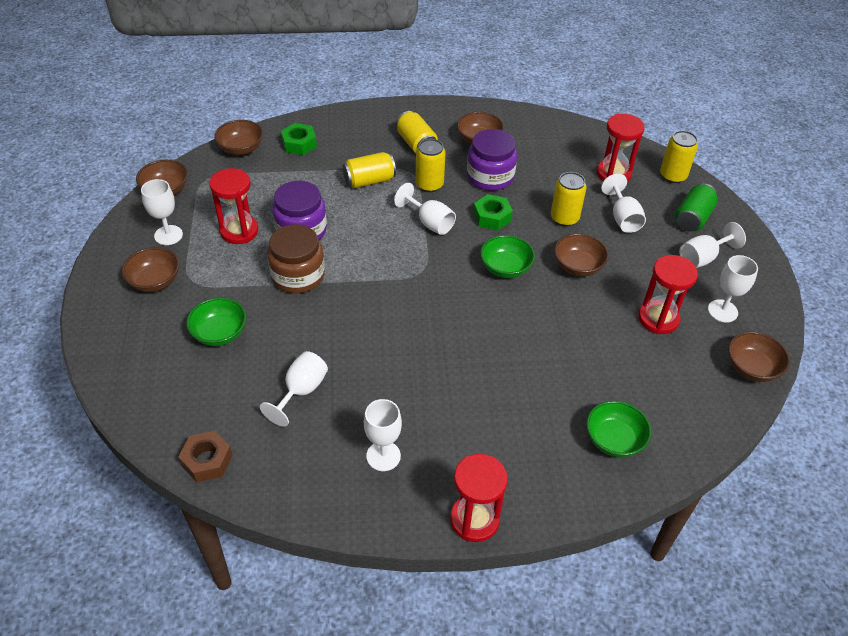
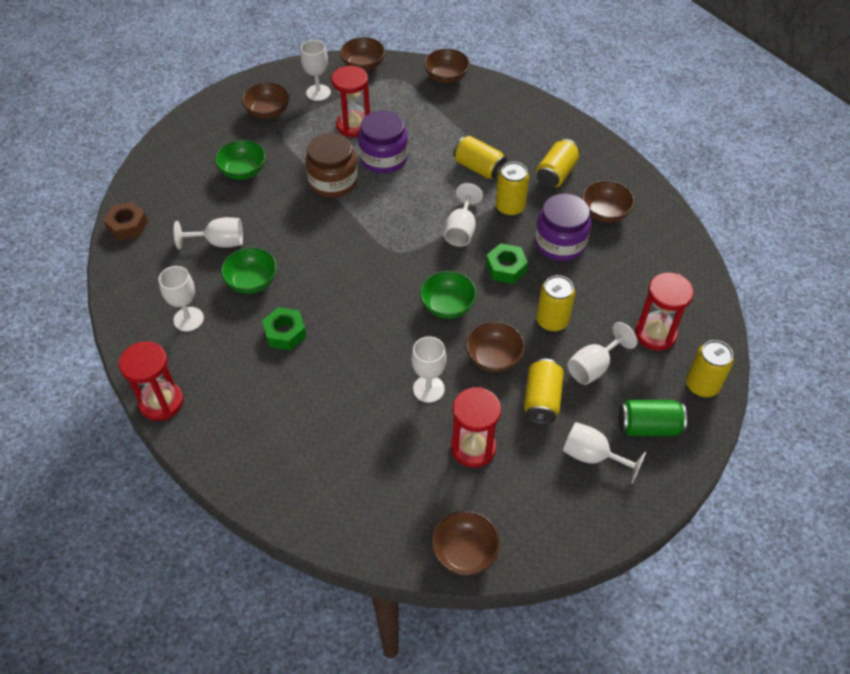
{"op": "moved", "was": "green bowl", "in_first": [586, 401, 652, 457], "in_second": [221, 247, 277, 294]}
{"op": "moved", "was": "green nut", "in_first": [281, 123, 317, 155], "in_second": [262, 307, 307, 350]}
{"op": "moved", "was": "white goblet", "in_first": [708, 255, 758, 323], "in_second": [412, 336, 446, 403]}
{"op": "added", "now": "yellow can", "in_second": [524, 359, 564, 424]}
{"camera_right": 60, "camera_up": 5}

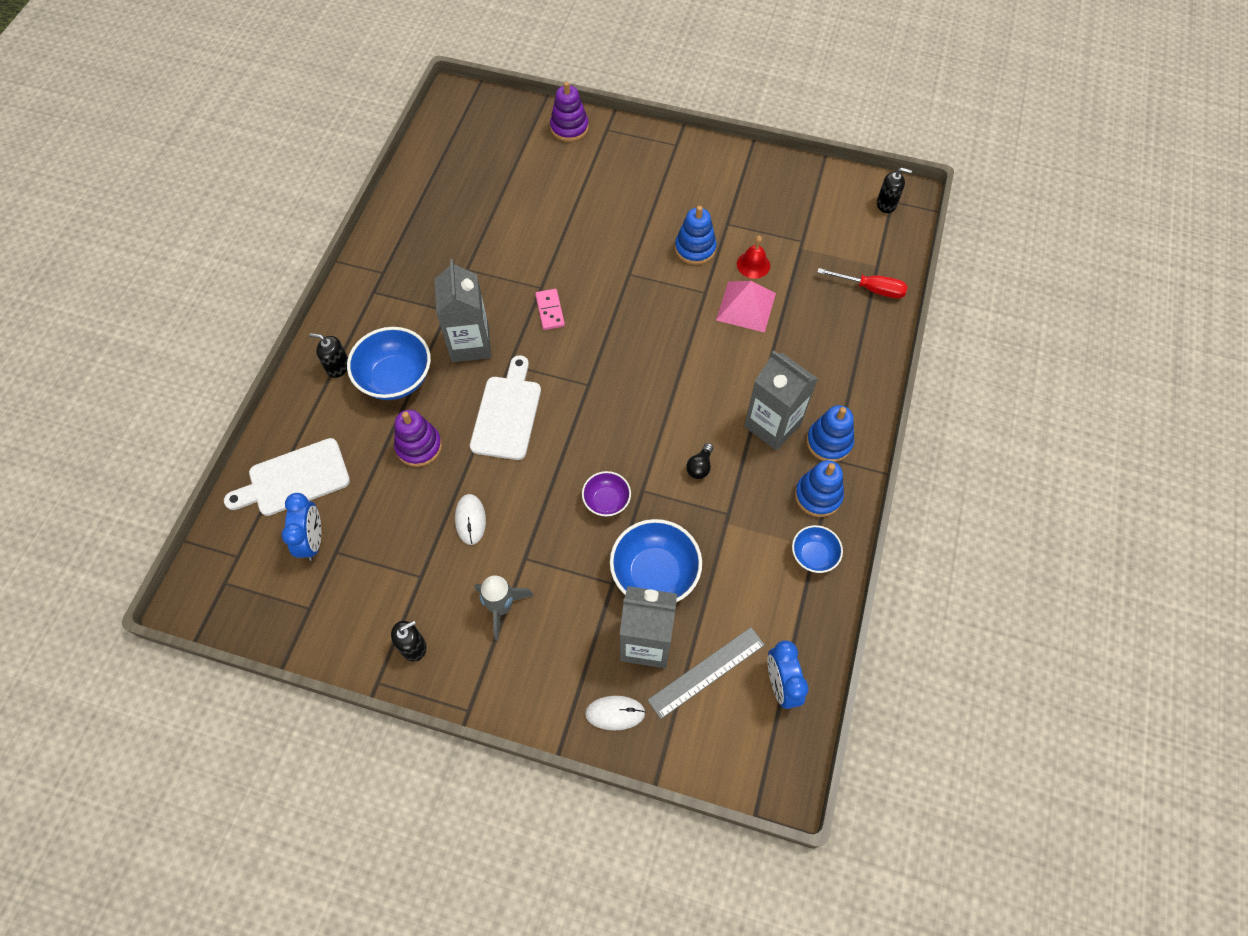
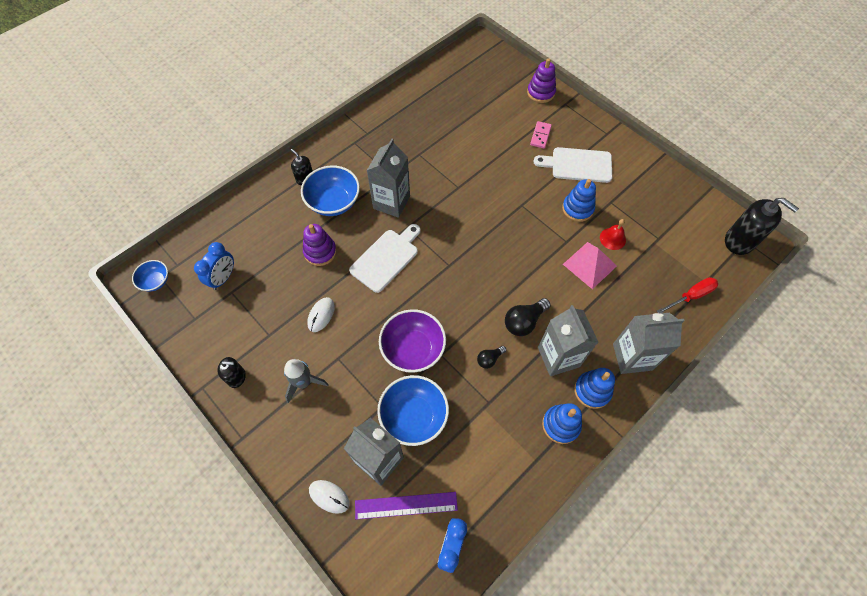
{"op": "moved", "was": "blue bowl", "in_first": [792, 525, 843, 573], "in_second": [132, 260, 168, 292]}
{"op": "recoloured", "was": "grey ruler", "now": "purple ruler", "in_first": [647, 627, 765, 719], "in_second": [355, 492, 458, 520]}
{"op": "resized", "was": "purple bowl", "in_first": [582, 471, 631, 517], "in_second": [379, 309, 446, 373], "ratio": 1.78}
{"op": "added", "now": "black light bulb", "in_second": [505, 298, 551, 336]}
{"op": "moved", "was": "pink domino", "in_first": [535, 289, 565, 330], "in_second": [530, 121, 552, 148]}
{"op": "moved", "was": "white cutting board", "in_first": [224, 438, 350, 516], "in_second": [533, 147, 612, 183]}
{"op": "added", "now": "grey carton", "in_second": [613, 313, 685, 374]}
{"op": "turned", "was": "red screwdriver", "in_first": [817, 268, 907, 299], "in_second": [657, 277, 718, 313], "clockwise": -75}
{"op": "resized", "was": "black soap dispenser", "in_first": [877, 168, 912, 213], "in_second": [725, 198, 799, 255], "ratio": 1.82}
{"camera_right": 30, "camera_up": 0}

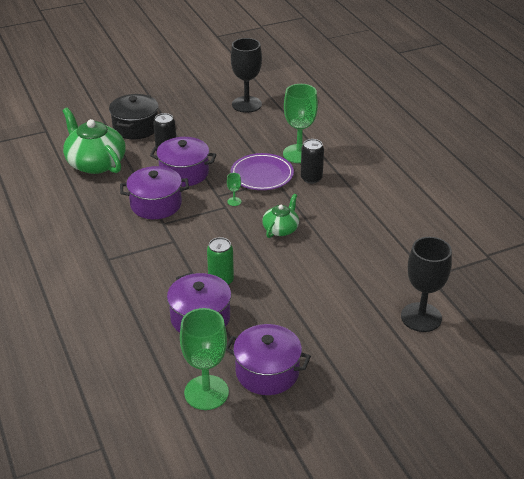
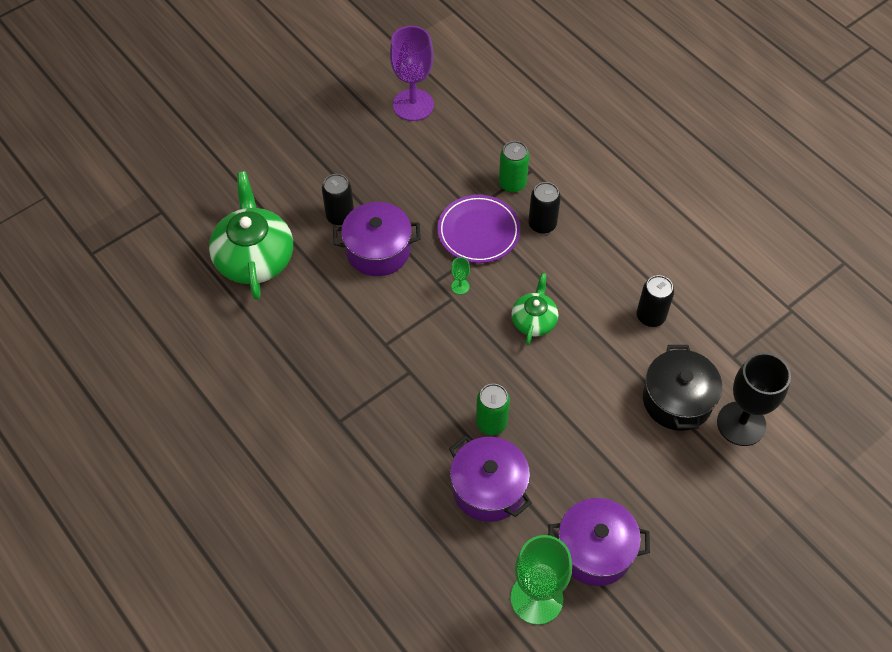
{"op": "turned", "was": "green teapot", "in_first": [62, 107, 126, 174], "in_second": [209, 172, 293, 300], "clockwise": 45}
{"op": "recoloured", "was": "black goblet", "now": "purple goblet", "in_first": [231, 38, 262, 113], "in_second": [390, 26, 434, 121]}
{"op": "replaced", "was": "green goblet", "now": "green can", "in_first": [283, 84, 318, 163], "in_second": [499, 141, 529, 193]}
{"op": "added", "now": "black can", "in_second": [637, 275, 674, 327]}
{"op": "moved", "was": "black pot", "in_first": [109, 94, 158, 139], "in_second": [643, 345, 722, 431]}
{"op": "removed", "was": "purple pot", "in_first": [120, 166, 189, 219]}
{"camera_right": -15, "camera_up": 20}

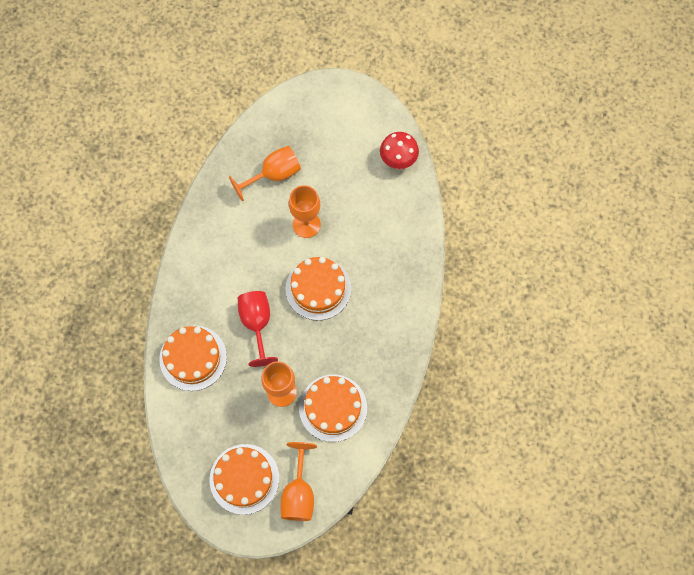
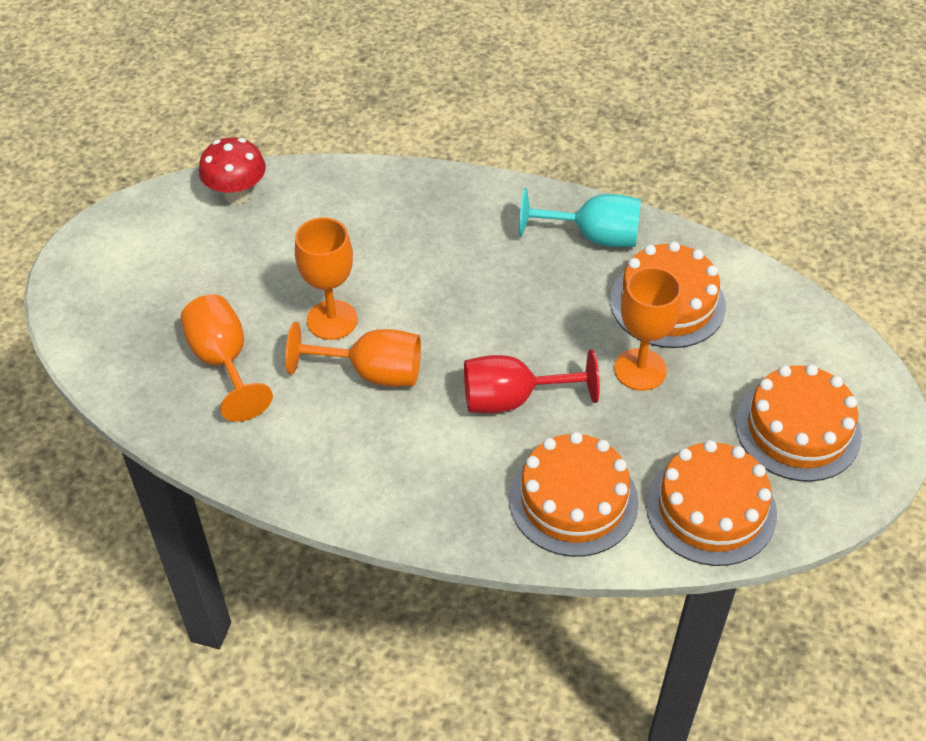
{"op": "moved", "was": "orange goblet", "in_first": [280, 442, 317, 521], "in_second": [285, 322, 421, 387]}
{"op": "added", "now": "turquoise goblet", "in_second": [519, 188, 641, 247]}
{"op": "moved", "was": "orange cake", "in_first": [286, 257, 351, 321], "in_second": [646, 440, 777, 566]}
{"camera_right": -85, "camera_up": -20}

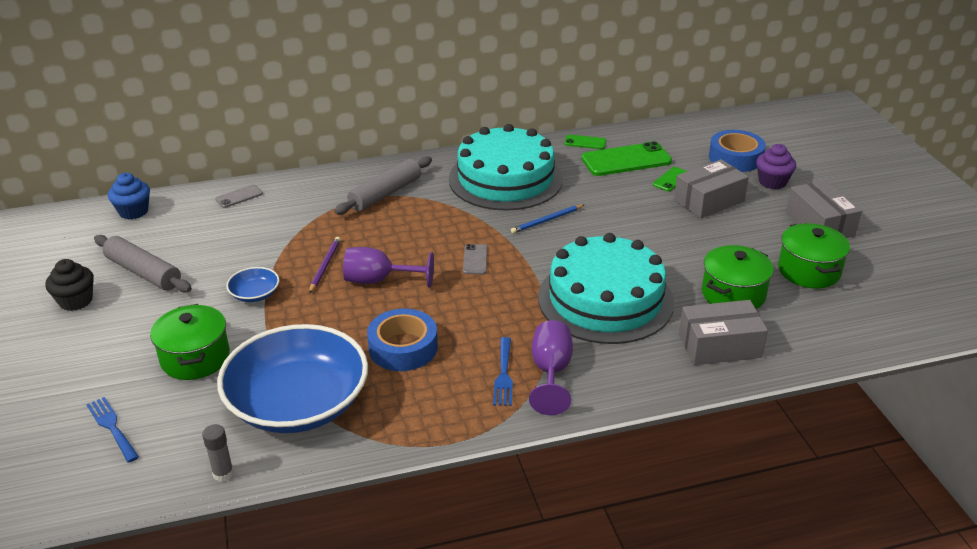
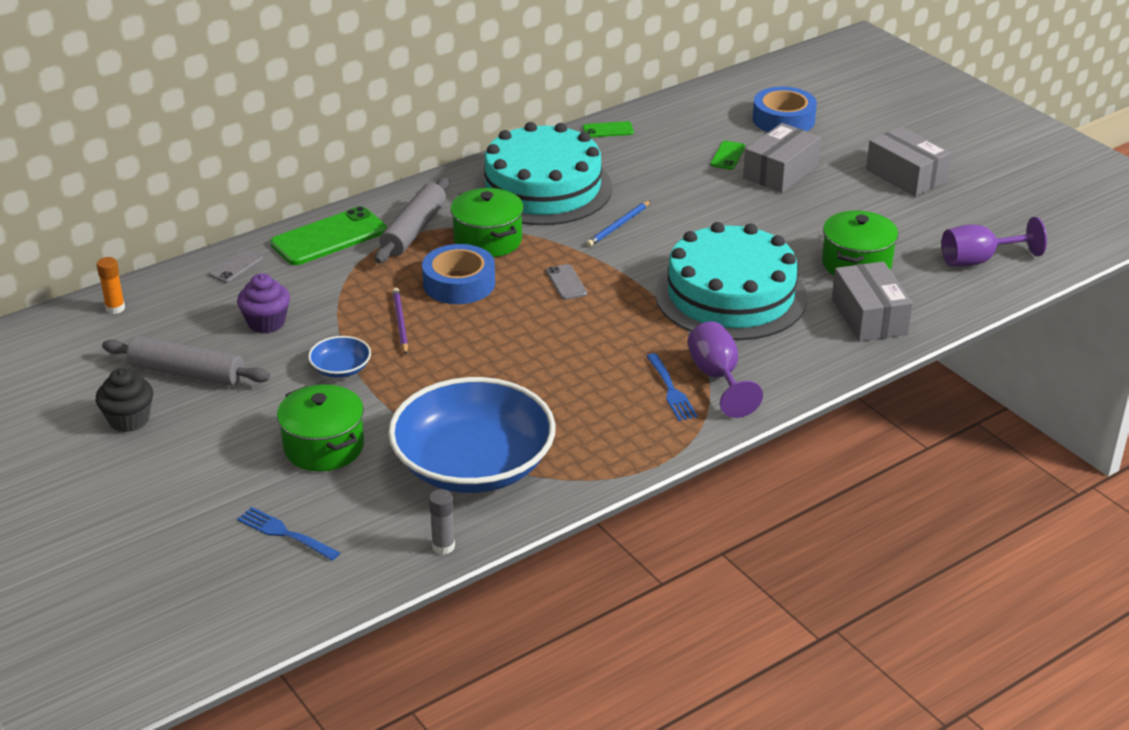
{"op": "replaced", "was": "blue cupcake", "now": "orange glue stick", "in_first": [108, 173, 150, 219], "in_second": [97, 257, 125, 314]}
{"op": "moved", "was": "purple cupcake", "in_first": [756, 144, 796, 189], "in_second": [237, 273, 290, 333]}
{"op": "moved", "was": "green phone", "in_first": [581, 142, 672, 176], "in_second": [270, 206, 387, 265]}
{"op": "moved", "was": "blue tape", "in_first": [367, 308, 438, 371], "in_second": [422, 244, 495, 304]}
{"op": "moved", "was": "green pot", "in_first": [778, 223, 850, 289], "in_second": [451, 188, 524, 257]}
{"op": "turned", "was": "grey box", "in_first": [679, 300, 768, 365], "in_second": [832, 261, 913, 342], "clockwise": -75}
{"op": "moved", "was": "purple goblet", "in_first": [343, 247, 434, 288], "in_second": [941, 217, 1047, 267]}
{"camera_right": -20, "camera_up": 0}

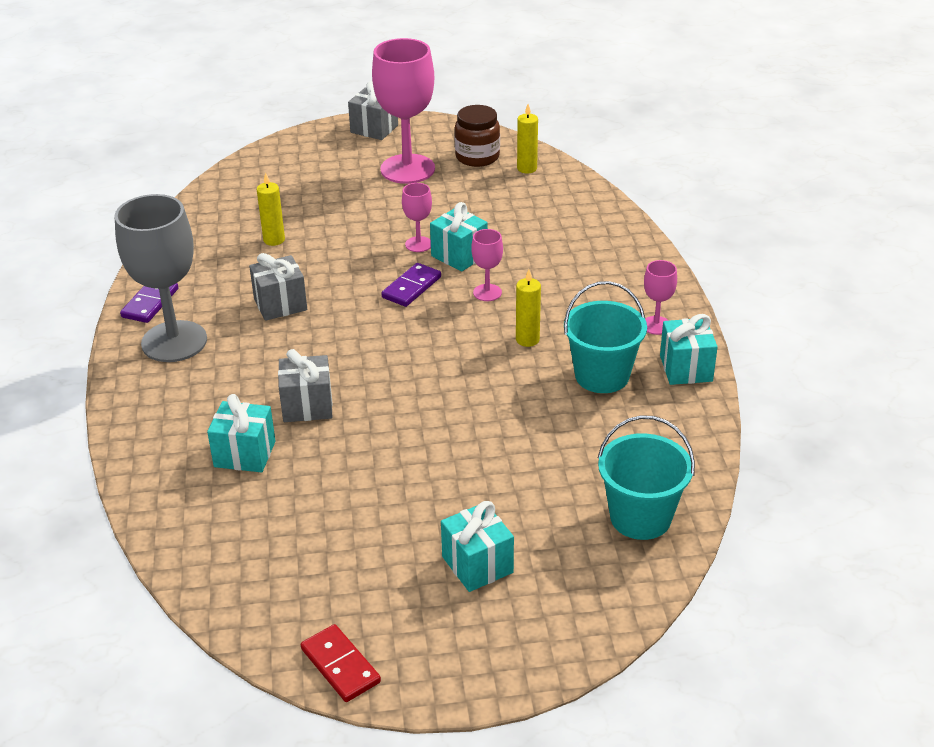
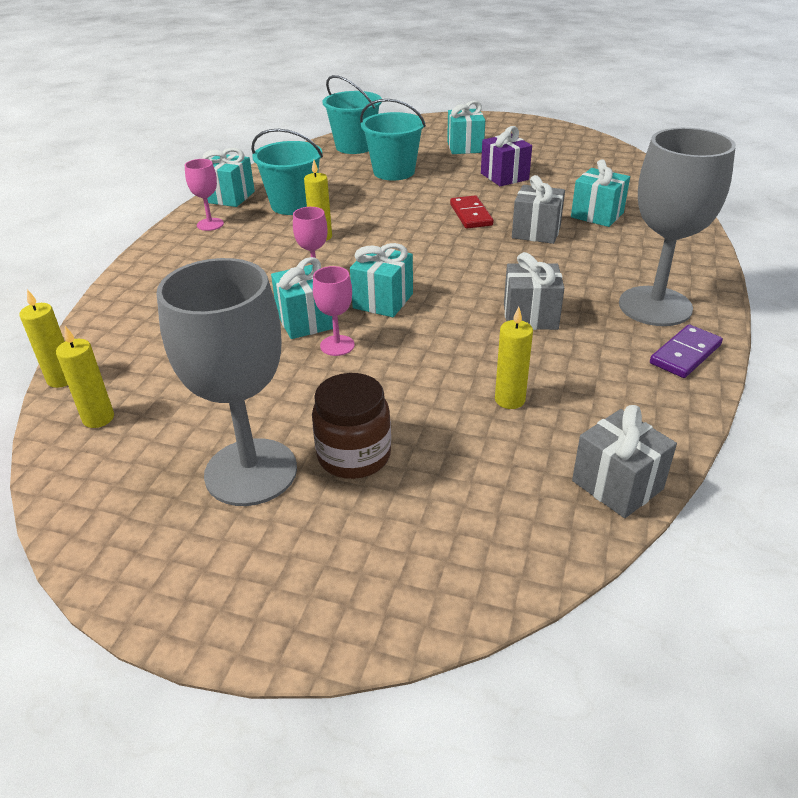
{"op": "added", "now": "yellow candle", "in_second": [20, 289, 68, 388]}
{"op": "recoloured", "was": "pink goblet", "now": "grey goblet", "in_first": [372, 38, 435, 184], "in_second": [156, 258, 297, 506]}
{"op": "moved", "was": "brown jar", "in_first": [454, 105, 500, 167], "in_second": [312, 373, 391, 479]}
{"op": "replaced", "was": "purple domino", "now": "turquoise gift", "in_first": [381, 263, 441, 307], "in_second": [350, 243, 413, 317]}
{"op": "added", "now": "turquoise bucket", "in_second": [360, 99, 426, 181]}
{"op": "moved", "was": "red domino", "in_first": [301, 624, 381, 702], "in_second": [450, 195, 494, 228]}
{"op": "added", "now": "purple gift", "in_second": [481, 126, 532, 186]}
{"op": "moved", "was": "grey gift", "in_first": [348, 81, 398, 140], "in_second": [572, 405, 677, 518]}
{"camera_right": -155, "camera_up": 0}

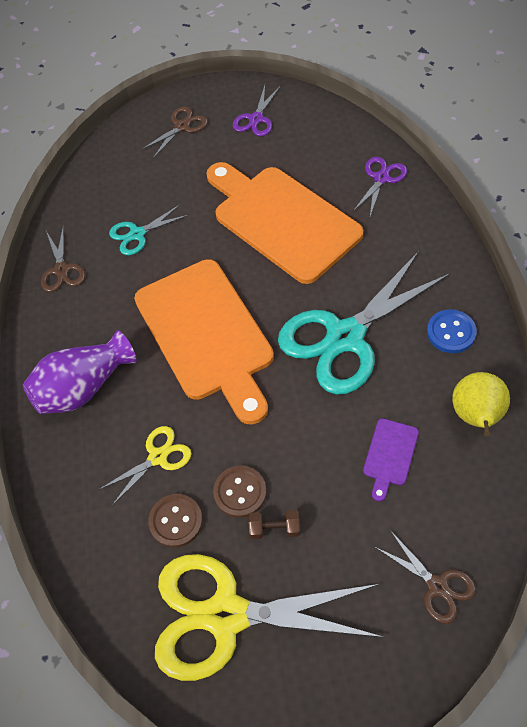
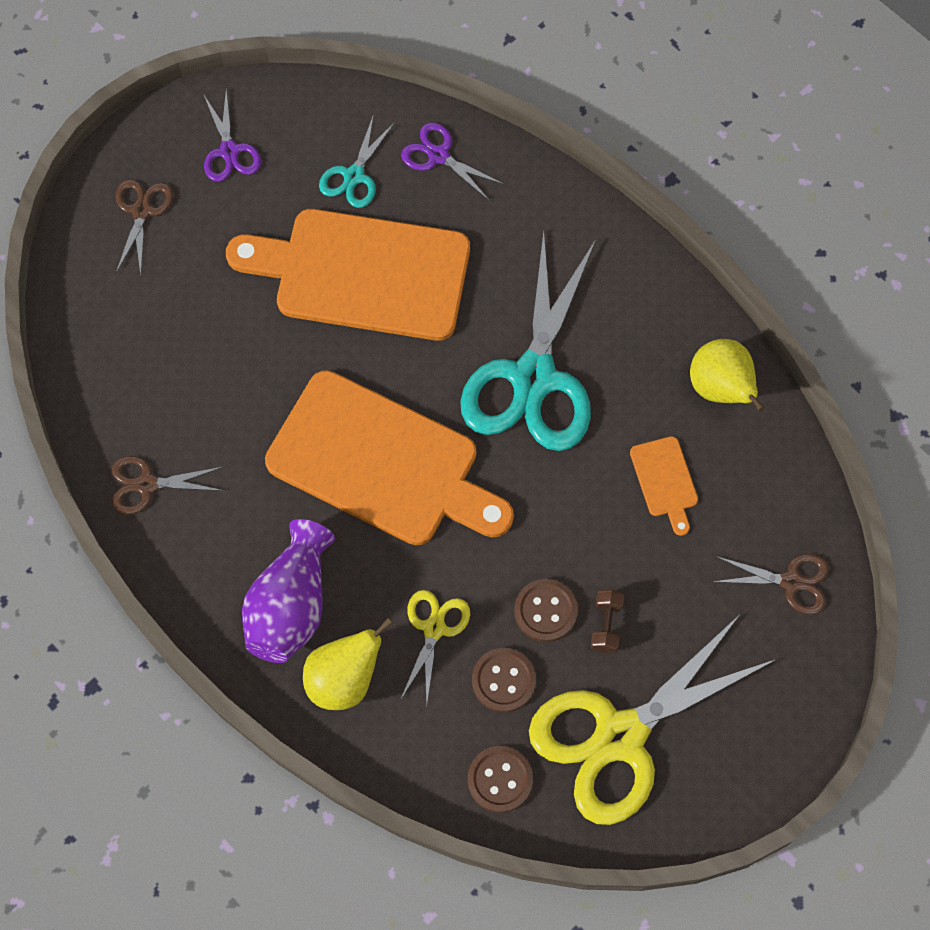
{"op": "turned", "was": "brown scissors", "in_first": [41, 225, 85, 292], "in_second": [112, 456, 224, 514], "clockwise": 135}
{"op": "added", "now": "yellow pear", "in_second": [303, 618, 393, 710]}
{"op": "moved", "was": "turquoise scissors", "in_first": [109, 204, 189, 255], "in_second": [319, 114, 395, 208]}
{"op": "turned", "was": "purple scissors", "in_first": [353, 157, 407, 216], "in_second": [401, 122, 503, 201], "clockwise": -45}
{"op": "added", "now": "brown button", "in_second": [468, 746, 533, 813]}
{"op": "turned", "was": "brown dumbbell", "in_first": [249, 510, 300, 539], "in_second": [590, 590, 624, 653], "clockwise": -45}
{"op": "recoloured", "was": "purple cutting board", "now": "orange cutting board", "in_first": [363, 419, 419, 501], "in_second": [630, 436, 698, 536]}
{"op": "removed", "was": "blue button", "in_first": [427, 309, 477, 353]}
{"camera_right": -40, "camera_up": 10}

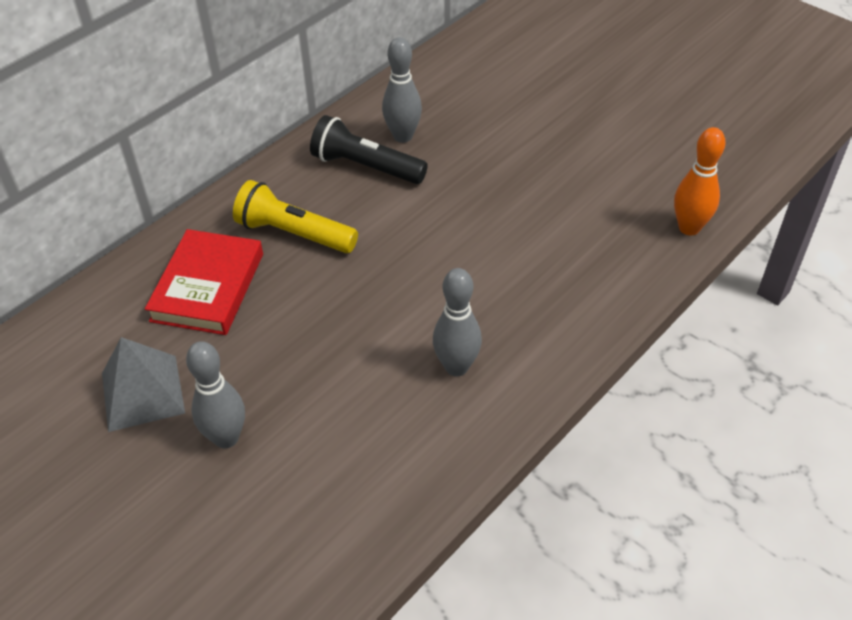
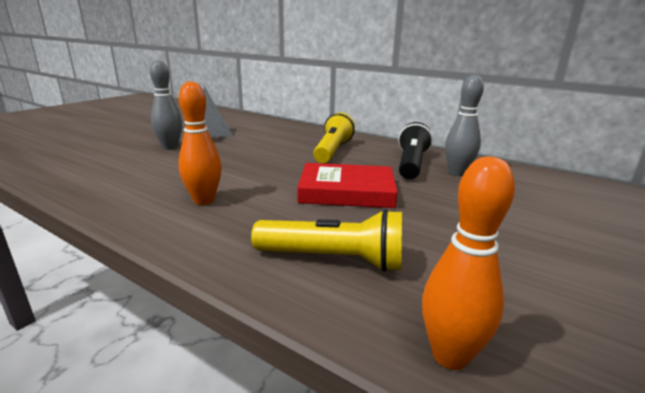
{"op": "recoloured", "was": "grey bowling pin", "now": "orange bowling pin", "in_first": [433, 268, 482, 376], "in_second": [179, 81, 222, 205]}
{"op": "added", "now": "yellow flashlight", "in_second": [251, 209, 402, 272]}
{"op": "moved", "was": "red book", "in_first": [145, 229, 263, 335], "in_second": [297, 163, 398, 208]}
{"camera_right": 80, "camera_up": -25}

